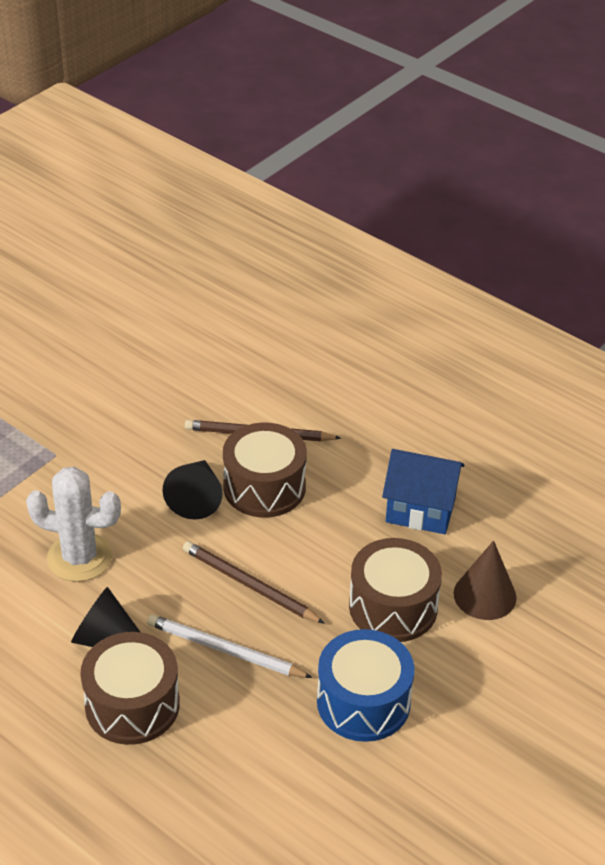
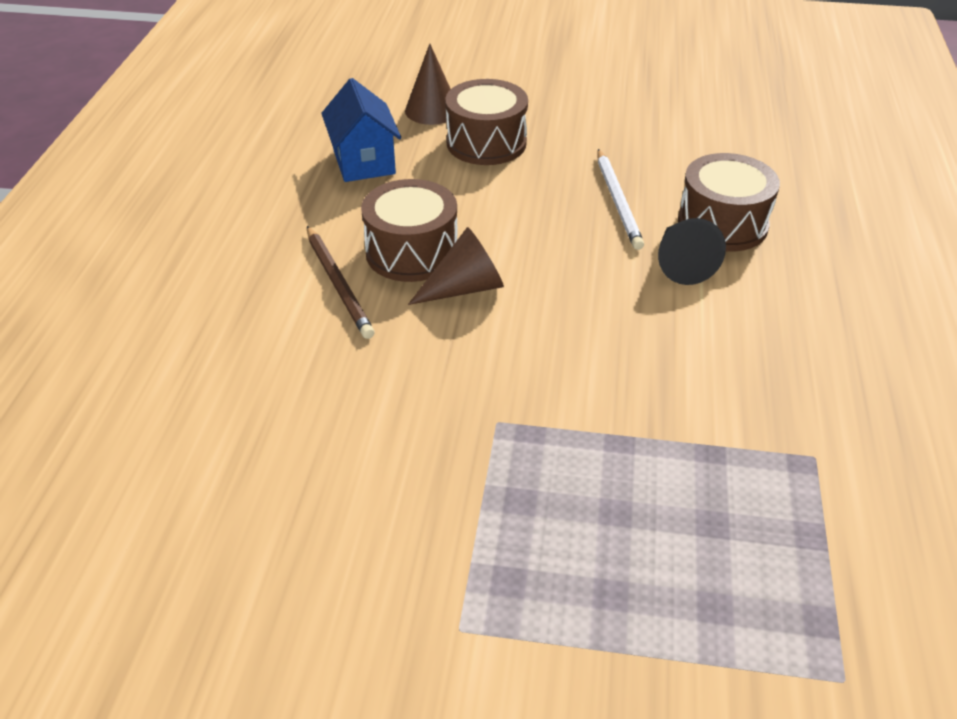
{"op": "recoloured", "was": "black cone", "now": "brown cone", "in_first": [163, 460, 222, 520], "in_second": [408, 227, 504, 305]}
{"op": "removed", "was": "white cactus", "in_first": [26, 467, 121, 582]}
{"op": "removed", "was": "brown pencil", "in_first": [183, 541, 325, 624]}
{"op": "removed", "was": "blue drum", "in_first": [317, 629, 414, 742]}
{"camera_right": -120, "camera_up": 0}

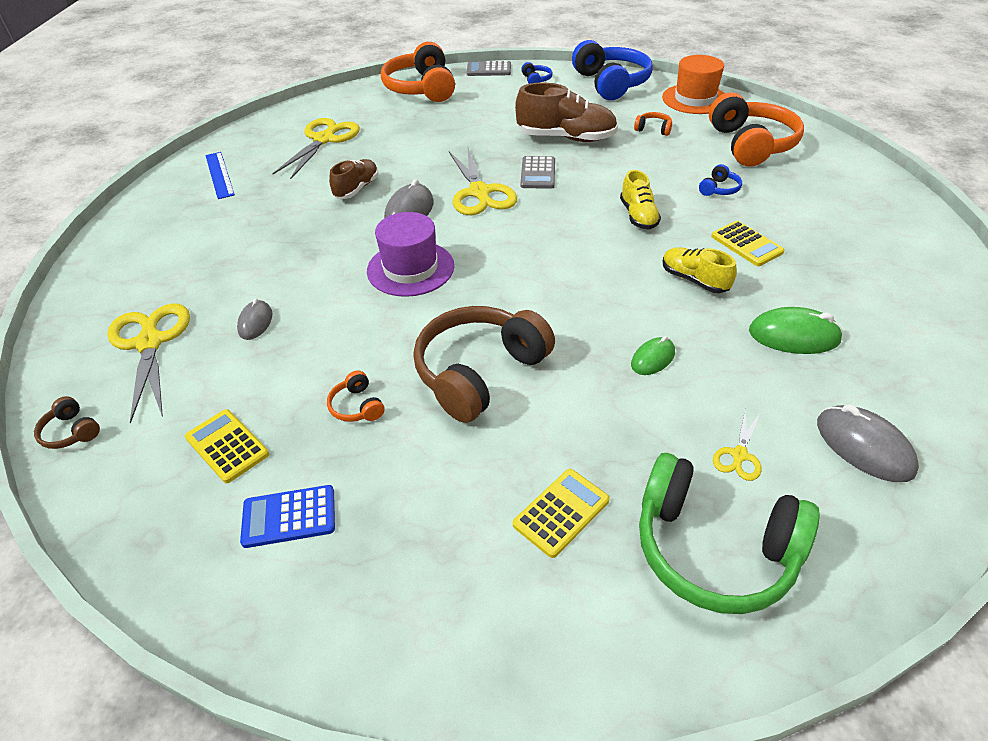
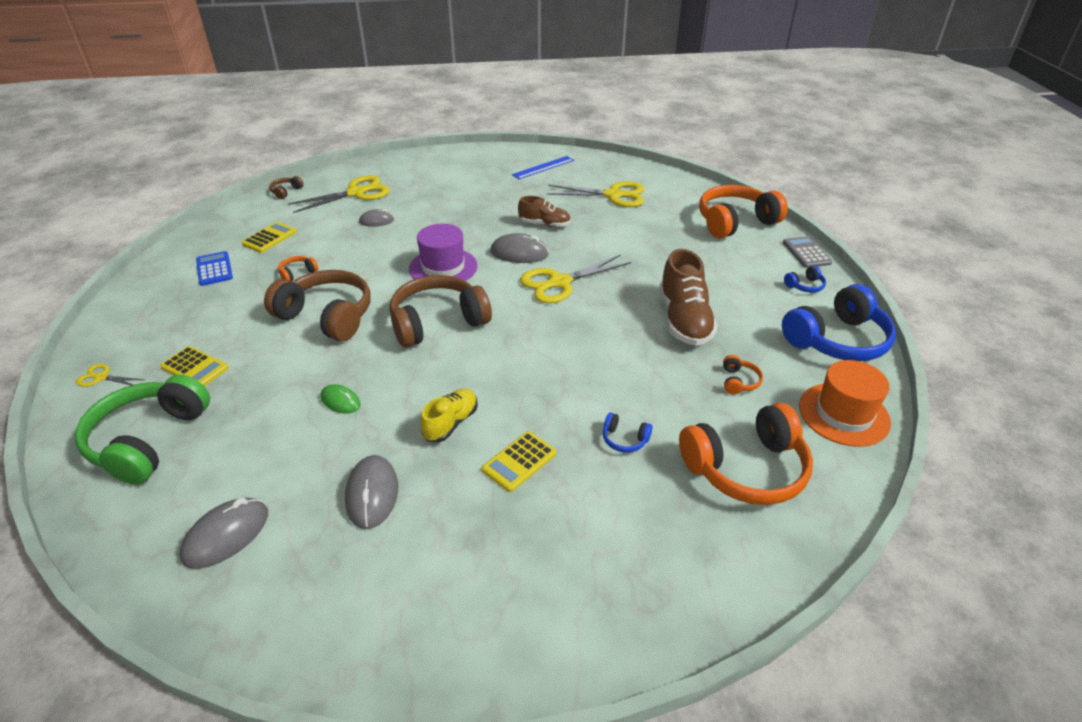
{"op": "moved", "was": "yellow scissors", "in_first": [713, 408, 761, 481], "in_second": [76, 364, 144, 387]}
{"op": "recoloured", "was": "green mouse", "now": "grey mouse", "in_first": [749, 307, 843, 354], "in_second": [345, 455, 398, 529]}
{"op": "added", "now": "brown headphones", "in_second": [389, 275, 492, 348]}
{"op": "removed", "was": "grey calculator", "in_first": [520, 156, 555, 189]}
{"op": "removed", "was": "yellow shoe", "in_first": [620, 170, 661, 229]}
{"camera_right": 75, "camera_up": -5}

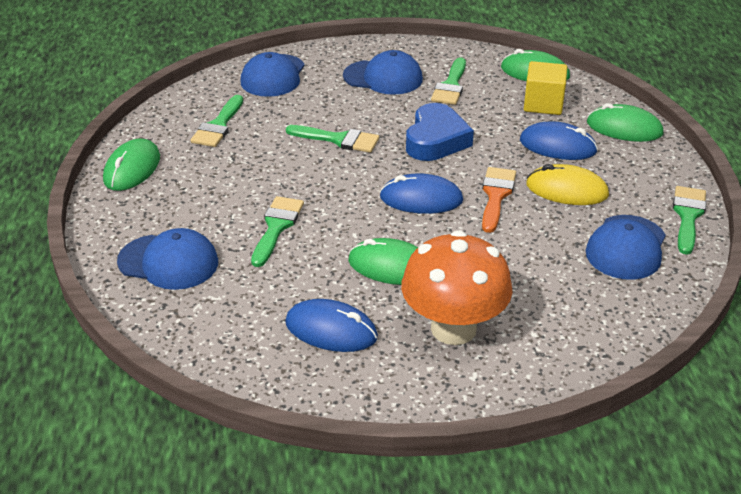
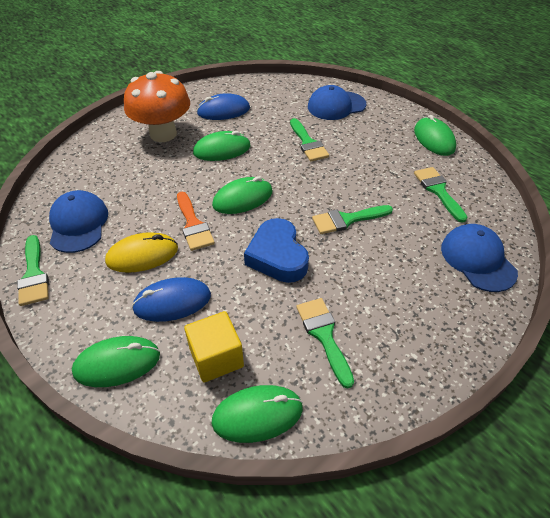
{"op": "recoloured", "was": "blue mouse", "now": "green mouse", "in_first": [380, 173, 463, 214], "in_second": [212, 176, 273, 214]}
{"op": "removed", "was": "blue cap", "in_first": [343, 50, 423, 95]}
{"camera_right": 145, "camera_up": 10}

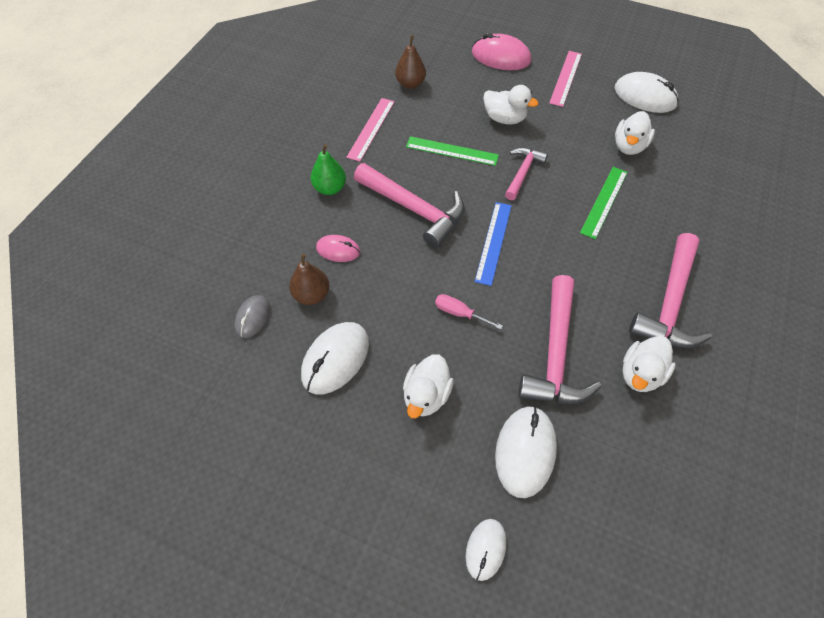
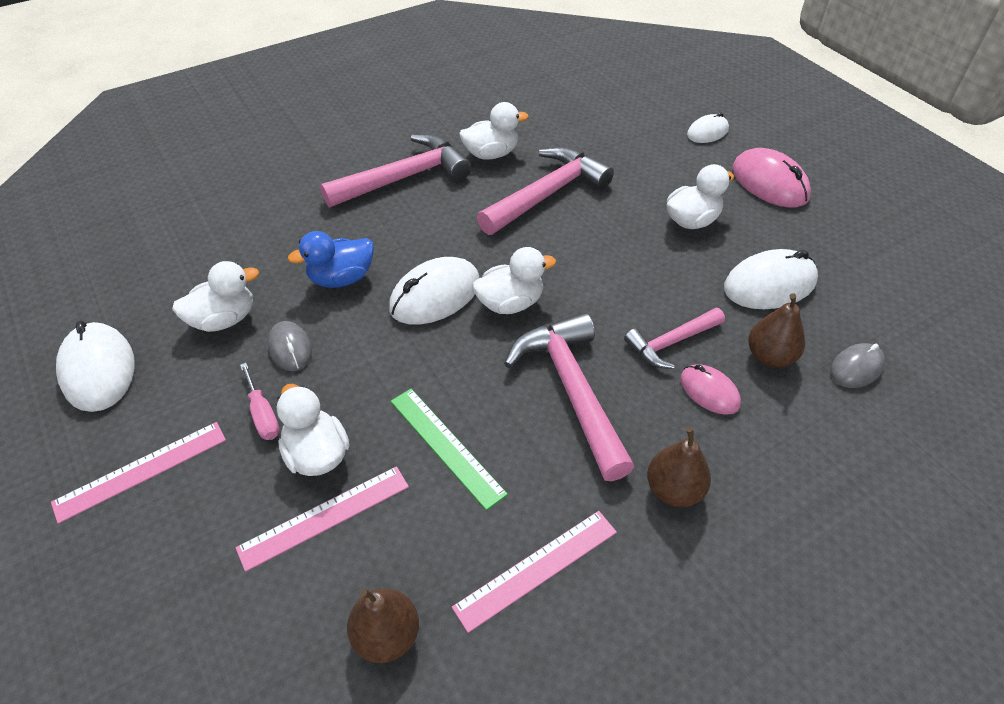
{"op": "added", "now": "pink ruler", "in_second": [235, 466, 409, 572]}
{"op": "moved", "was": "pink screwdriver", "in_first": [435, 294, 503, 329], "in_second": [240, 363, 280, 440]}
{"op": "added", "now": "grey mouse", "in_second": [268, 321, 312, 371]}
{"op": "replaced", "was": "green ruler", "now": "blue duck", "in_first": [580, 167, 628, 239], "in_second": [288, 231, 374, 288]}
{"op": "moved", "was": "white mouse", "in_first": [495, 406, 557, 498], "in_second": [389, 257, 480, 325]}
{"op": "replaced", "was": "blue ruler", "now": "white duck", "in_first": [475, 202, 512, 286], "in_second": [473, 247, 556, 314]}
{"op": "moved", "was": "pink hammer", "in_first": [505, 148, 548, 200], "in_second": [624, 308, 725, 369]}
{"op": "recoloured", "was": "green pear", "now": "brown pear", "in_first": [311, 144, 346, 195], "in_second": [647, 427, 711, 507]}
{"op": "moved", "was": "pink mouse", "in_first": [472, 33, 531, 70], "in_second": [732, 148, 811, 208]}
{"camera_right": -145, "camera_up": -10}

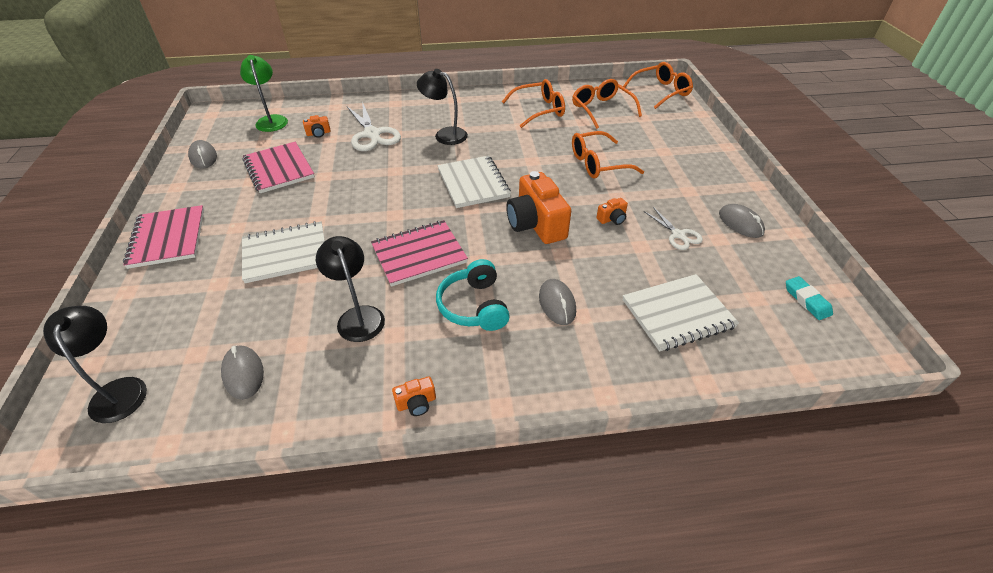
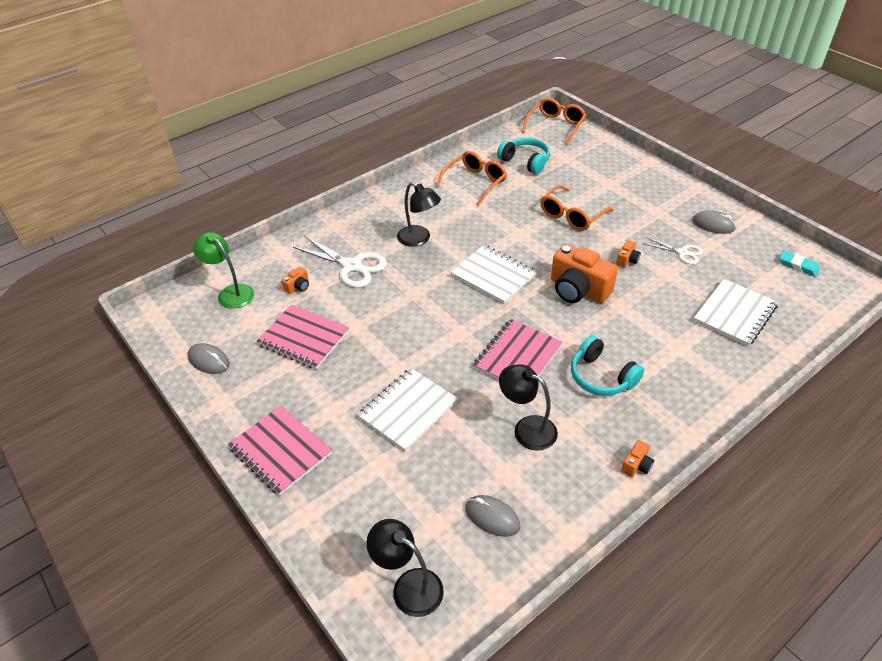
{"op": "turned", "was": "black lamp", "in_first": [417, 69, 468, 145], "in_second": [397, 182, 441, 247], "clockwise": -135}
{"op": "replaced", "was": "orange glasses", "now": "turquoise headphones", "in_first": [572, 79, 642, 129], "in_second": [497, 138, 550, 174]}
{"op": "removed", "was": "grey mouse", "in_first": [539, 279, 576, 325]}
{"camera_right": -30, "camera_up": 0}

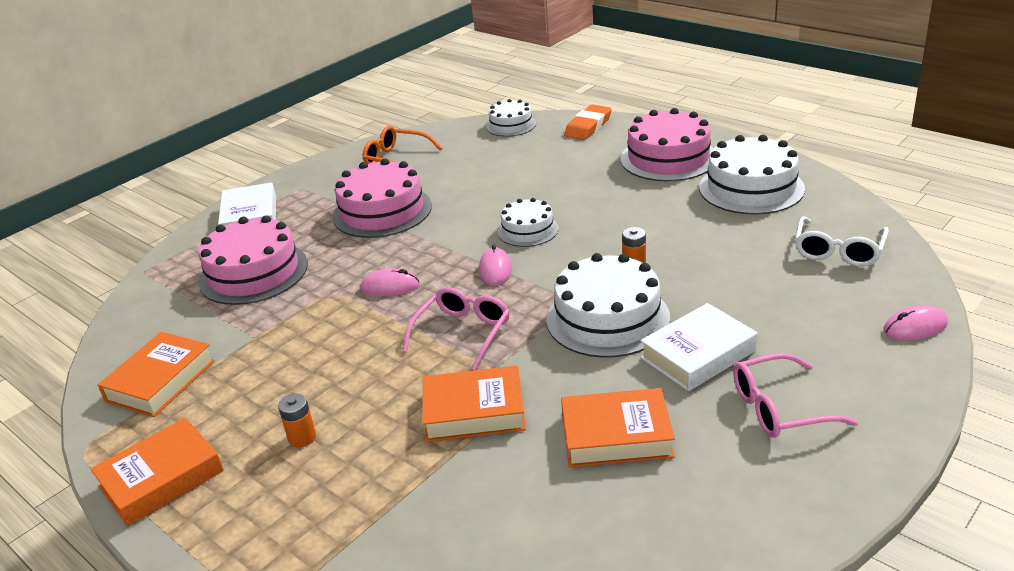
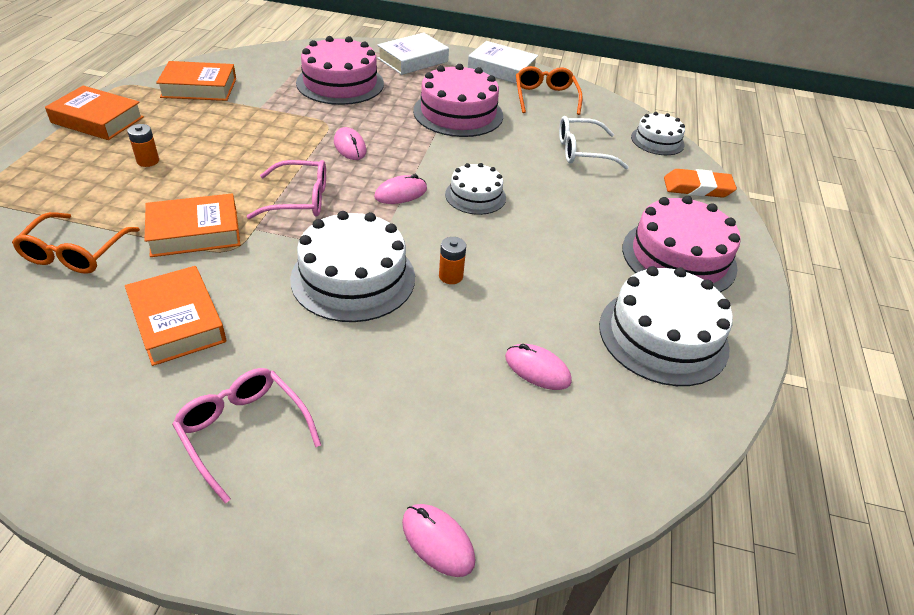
{"op": "added", "now": "orange glasses", "in_second": [12, 212, 140, 274]}
{"op": "turned", "was": "orange book", "in_first": [423, 366, 526, 442], "in_second": [144, 193, 240, 257], "clockwise": -75}
{"op": "moved", "was": "white book", "in_first": [640, 303, 758, 391], "in_second": [468, 41, 538, 84]}
{"op": "added", "now": "pink mouse", "in_second": [505, 344, 572, 390]}
{"op": "moved", "was": "white glasses", "in_first": [795, 216, 889, 267], "in_second": [559, 116, 629, 169]}
{"camera_right": 55, "camera_up": 10}

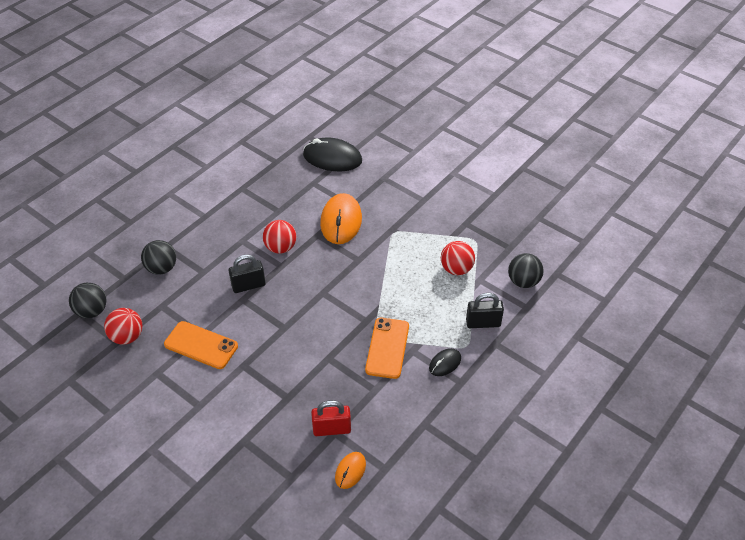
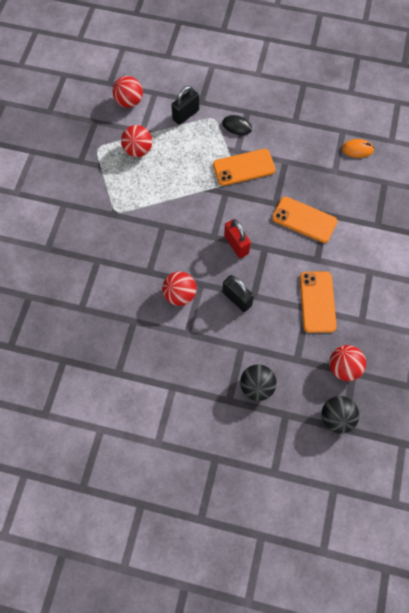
{"op": "recoloured", "was": "black ball", "now": "red ball", "in_first": [508, 253, 544, 288], "in_second": [112, 76, 143, 108]}
{"op": "turned", "was": "black padlock", "in_first": [466, 293, 504, 328], "in_second": [171, 86, 199, 125], "clockwise": 75}
{"op": "moved", "was": "red padlock", "in_first": [311, 400, 351, 436], "in_second": [224, 219, 251, 258]}
{"op": "added", "now": "orange phone", "in_second": [272, 197, 337, 243]}
{"op": "removed", "was": "black mouse", "in_first": [303, 138, 362, 171]}
{"op": "removed", "was": "orange mouse", "in_first": [320, 193, 362, 244]}
{"camera_right": -115, "camera_up": 20}

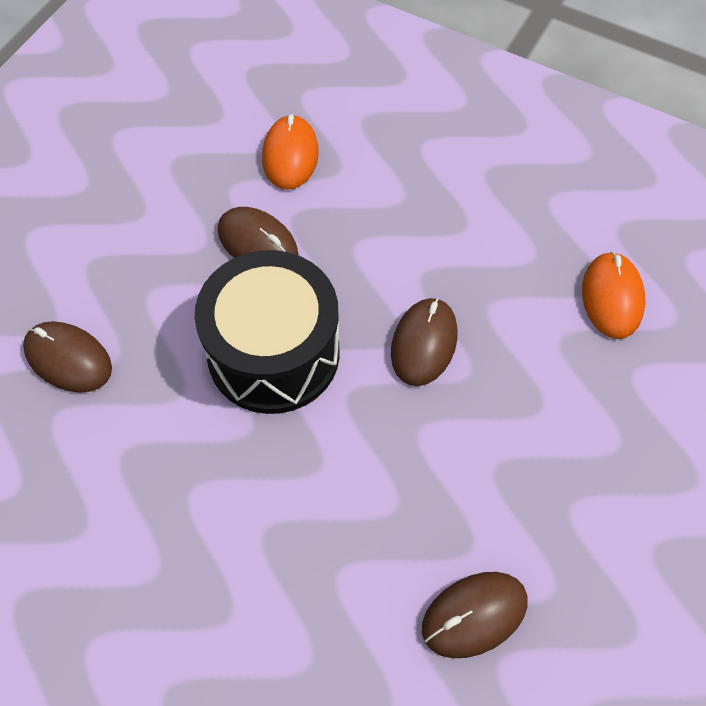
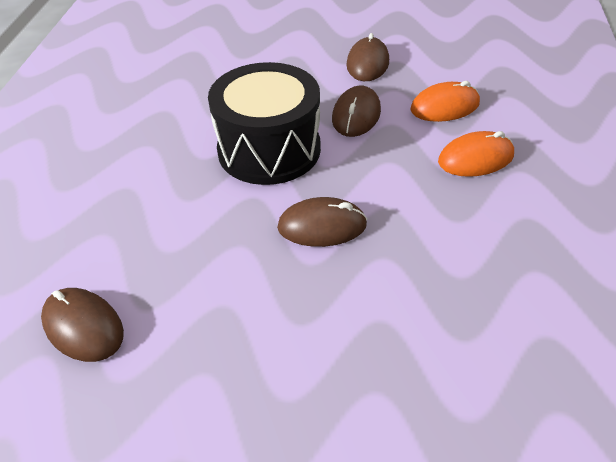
{"op": "moved", "was": "brown mouse", "in_first": [23, 321, 112, 393], "in_second": [346, 33, 389, 81]}
{"op": "moved", "was": "orange mouse", "in_first": [582, 251, 646, 339], "in_second": [438, 131, 514, 177]}
{"camera_right": 70, "camera_up": -15}

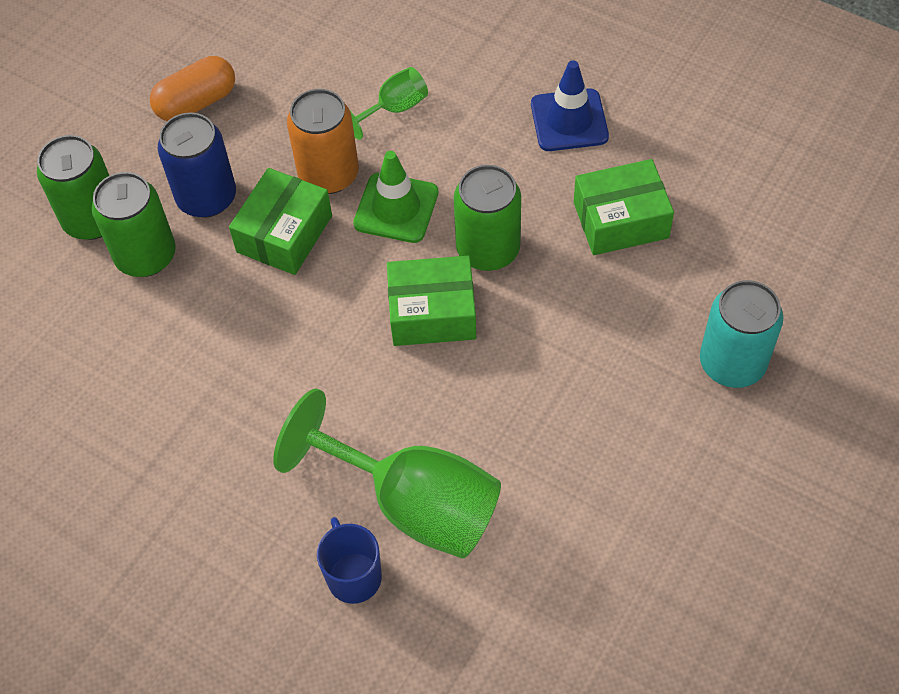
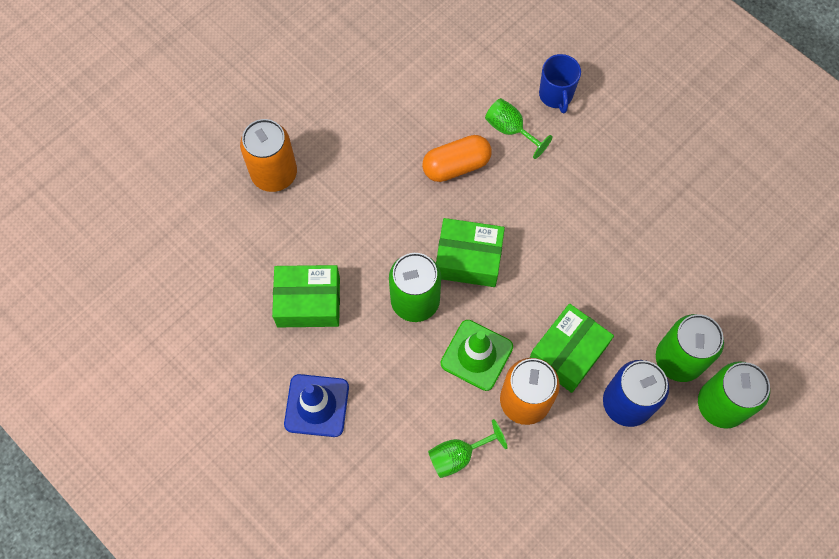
{"op": "recoloured", "was": "turquoise can", "now": "orange can", "in_first": [700, 280, 783, 388], "in_second": [240, 119, 297, 192]}
{"op": "moved", "was": "orange capsule", "in_first": [150, 56, 235, 121], "in_second": [422, 135, 492, 182]}
{"op": "resized", "was": "green goblet", "in_first": [273, 388, 501, 559], "in_second": [485, 98, 553, 159], "ratio": 0.48}
{"camera_right": -170, "camera_up": 10}

